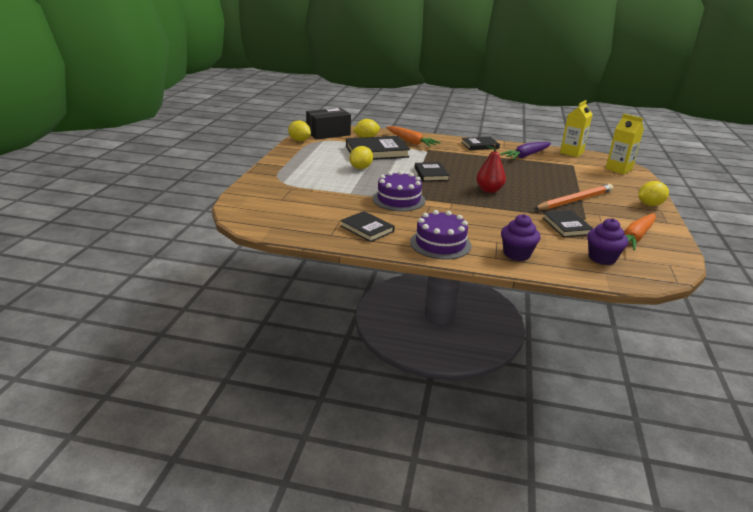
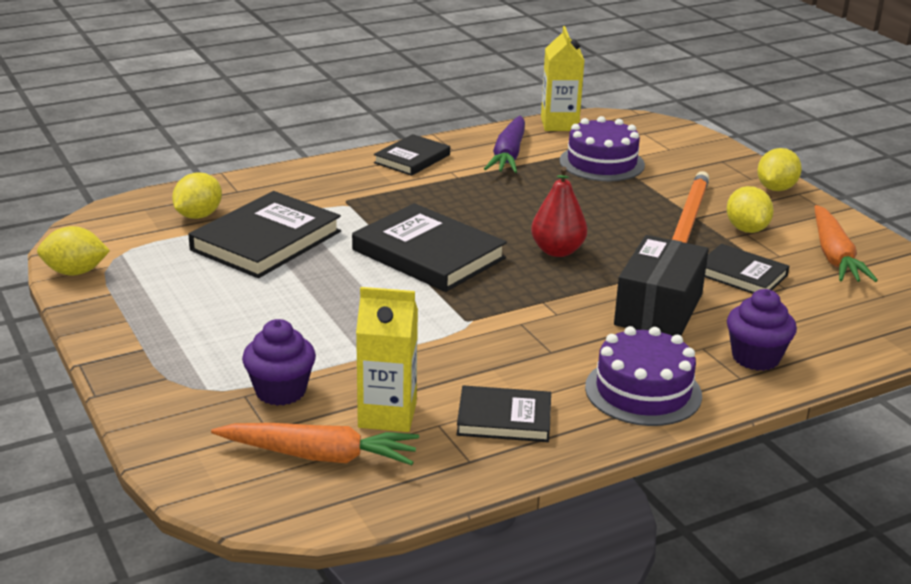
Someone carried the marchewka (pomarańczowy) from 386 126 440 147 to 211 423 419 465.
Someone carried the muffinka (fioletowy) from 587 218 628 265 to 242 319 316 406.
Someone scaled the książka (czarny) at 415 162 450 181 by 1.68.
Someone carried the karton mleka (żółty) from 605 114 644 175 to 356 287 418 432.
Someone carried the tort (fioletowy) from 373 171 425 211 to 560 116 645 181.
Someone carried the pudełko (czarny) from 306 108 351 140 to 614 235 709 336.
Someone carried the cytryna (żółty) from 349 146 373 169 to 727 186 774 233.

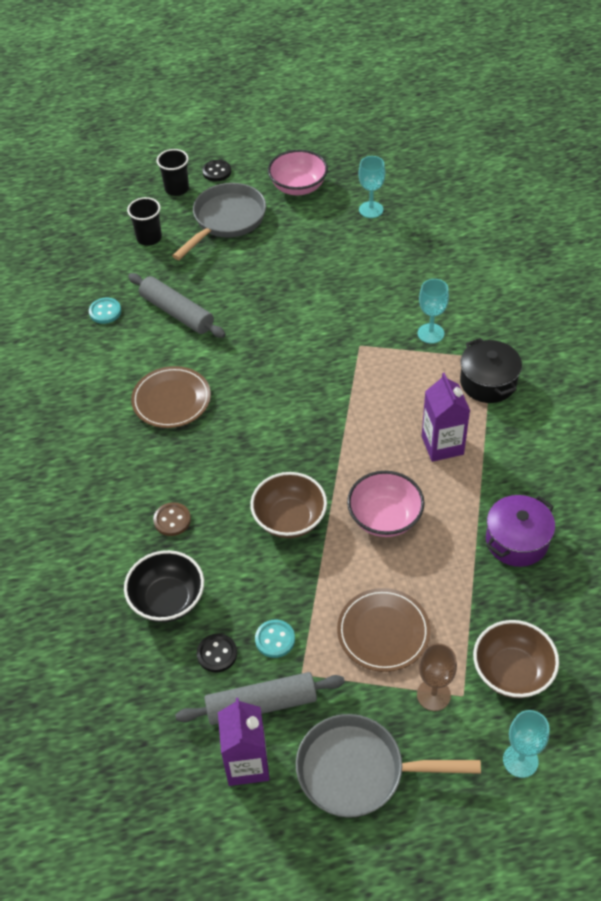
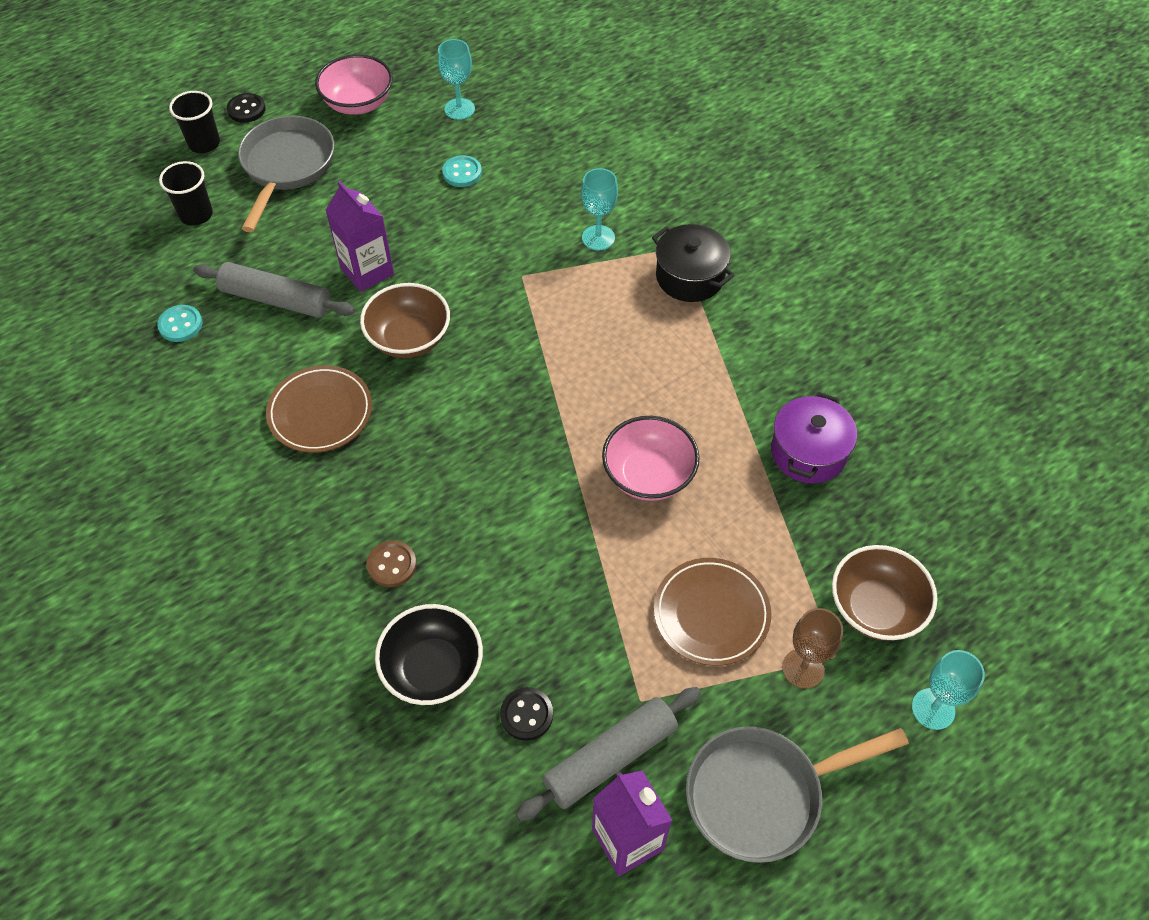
Someone carried the karton mleka (fioletowy) from 422 373 470 462 to 325 181 394 292.
Someone carried the miska (brązowy) from 250 472 327 538 to 360 283 450 358.
Someone carried the guzik (turkusowy) from 255 620 295 658 to 442 155 482 187.

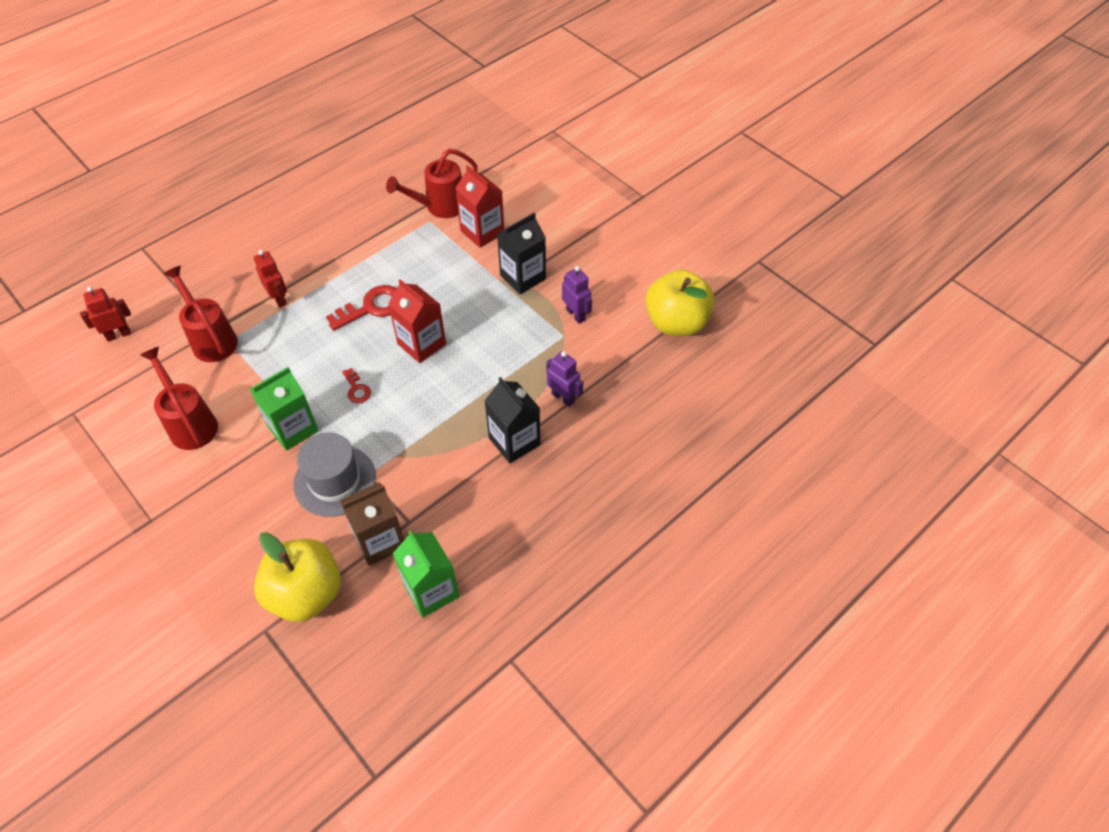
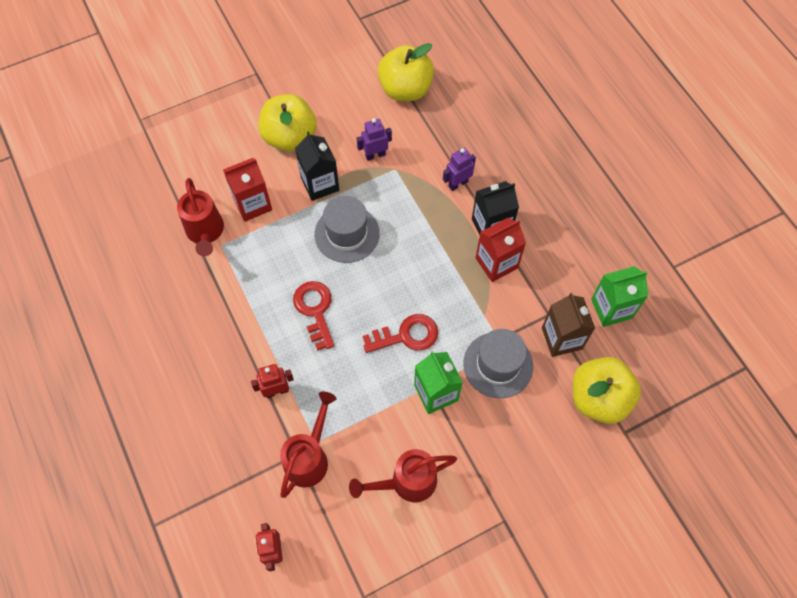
Someone put down the jabłko (żółty) at 258 94 317 152.
Someone rotated the konewka (czerwony) at 163 266 238 362 by 135 degrees clockwise.
Someone put down the kapelusz (szary) at 315 196 380 263.
Someone scaled the klucz (czerwony) at 342 368 371 403 by 1.87.
Someone carried the karton mleka (czerwony) from 388 279 446 363 to 476 218 526 282.

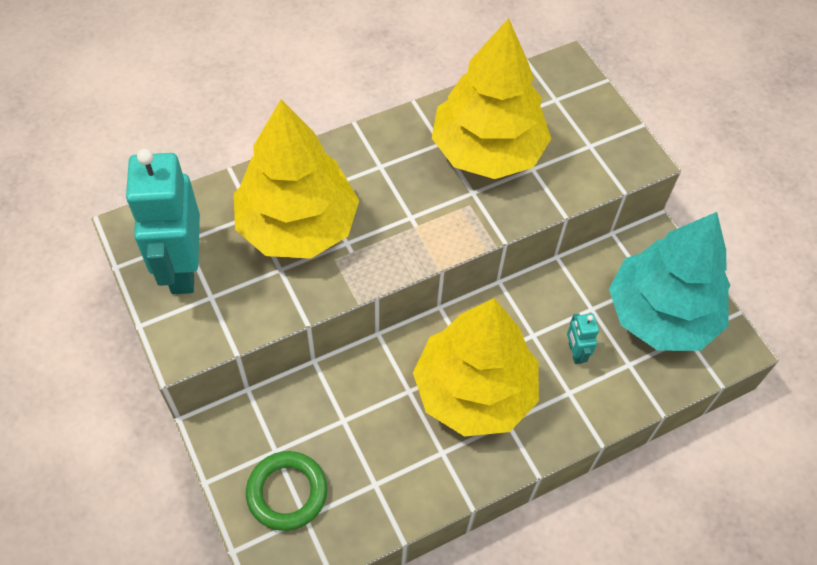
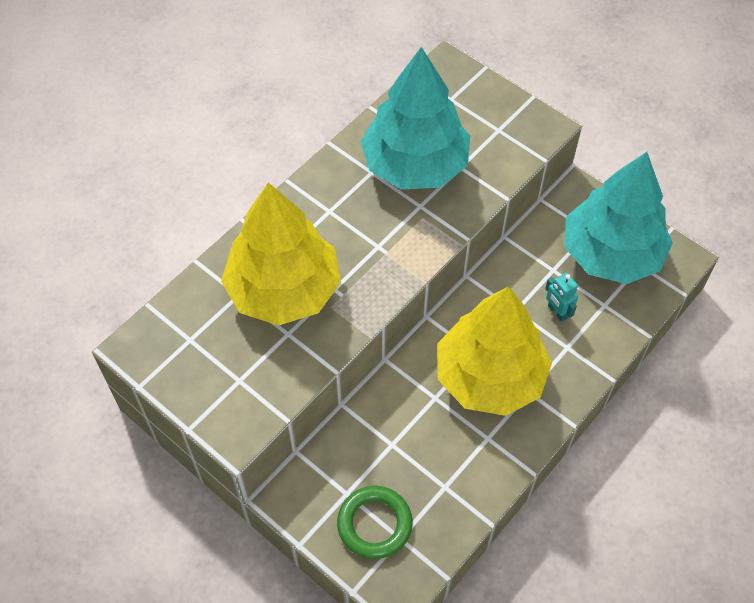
Someone repainted the drzewko (żółty) at 432 18 551 179, which became the drzewko (turkusowy) at 361 47 470 190.
Someone took away the robot (turkusowy) at 126 149 200 294.

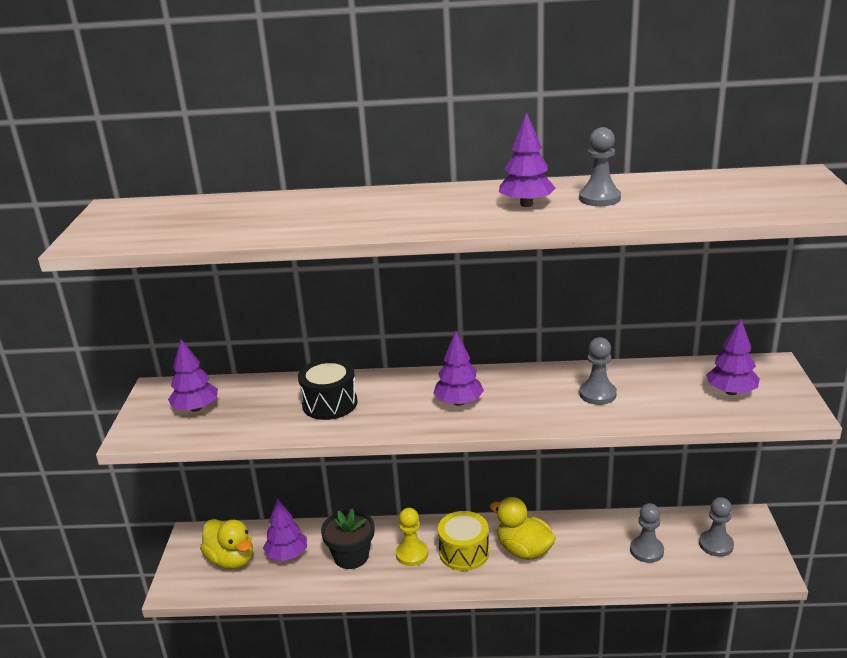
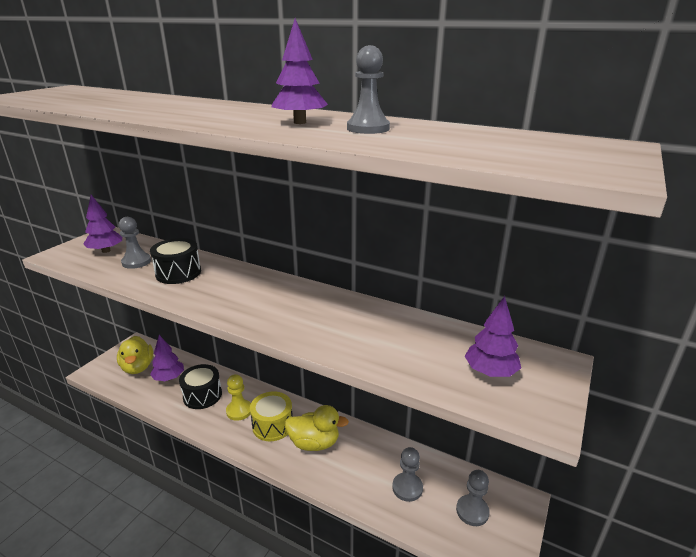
Someone carried the pionek (szary) from 579 337 617 405 to 119 217 151 269.
Someone swapped the doniczka (czarny) at 321 508 374 569 for the bęben (czarny) at 179 364 222 409.
Someone rotated the kaczka (żółty) at 489 497 556 560 by 120 degrees clockwise.
Someone took away the drzewko (fioletowy) at 433 331 484 406.

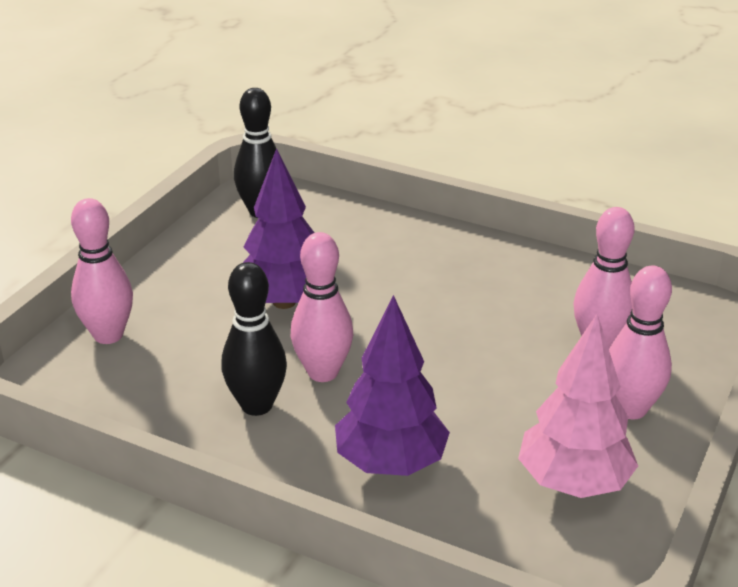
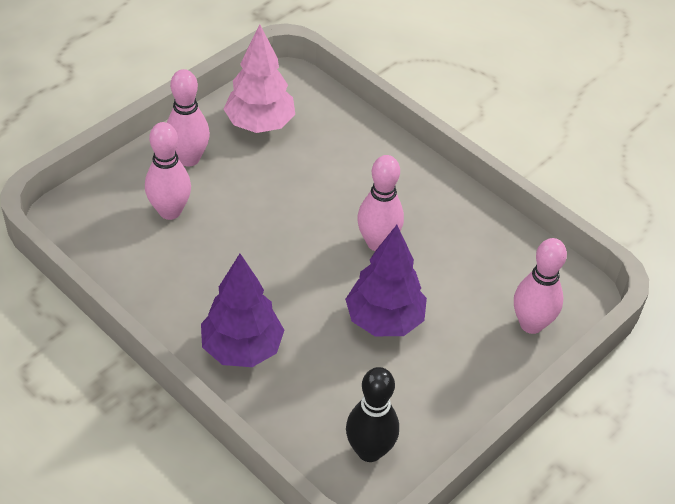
Someone carried the drzewko (fioletowy) from 335 295 450 476 to 201 254 284 367.
Someone took away the kręgiel (czarny) at 221 262 287 416.

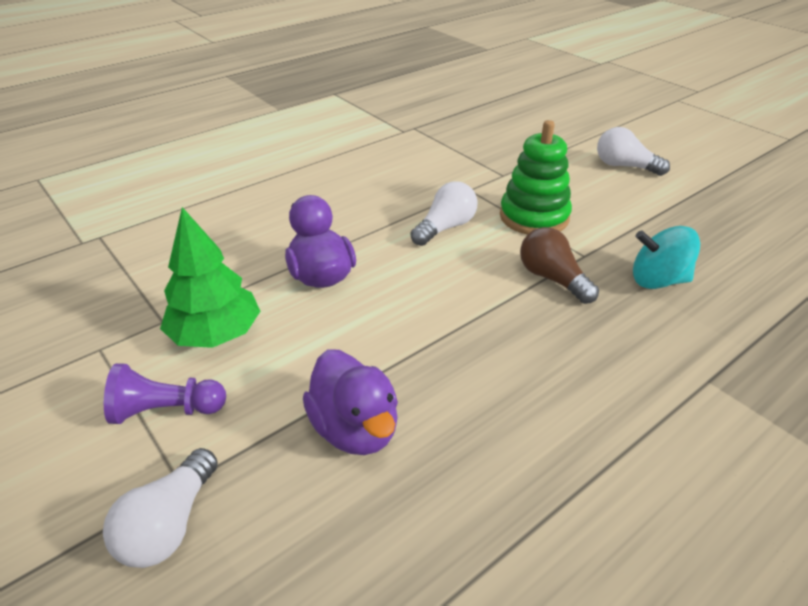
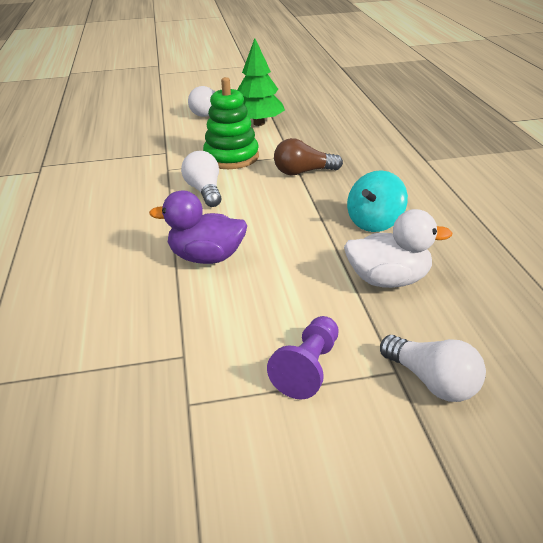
Someone carried the drzewko (zielony) from 160 207 261 348 to 237 38 285 126.
Someone repainted the kaczka (fioletowy) at 303 349 398 455, which became the kaczka (biały) at 344 209 452 288.
Someone carried the bączek (turkusowy) from 633 226 700 289 to 347 170 408 232.

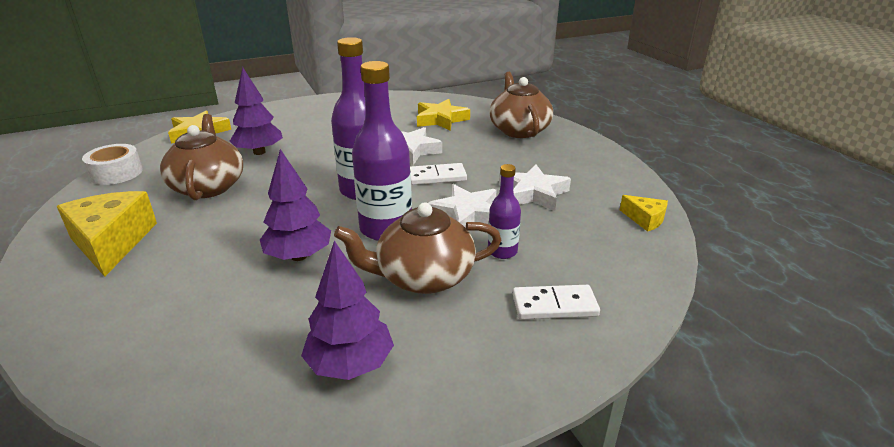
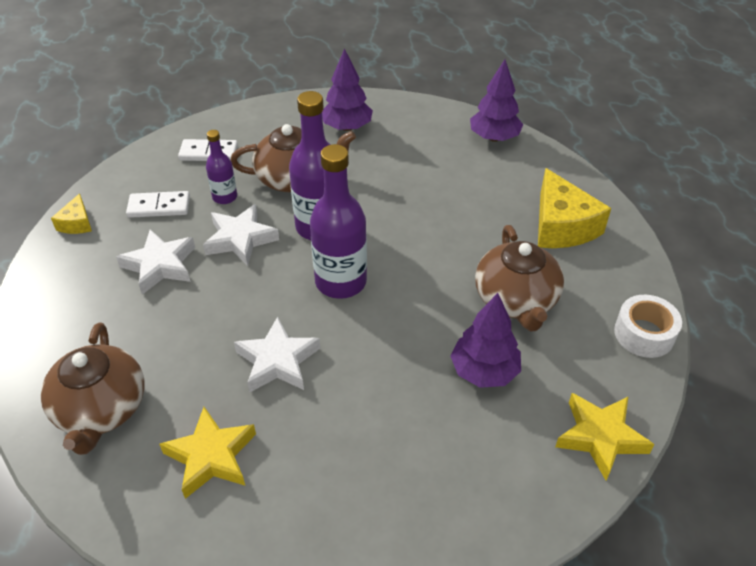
Someone rotated the ser (żółty) at 620 195 668 232 by 135 degrees counterclockwise.
Someone carried the kostka domina (biały) from 410 163 467 185 to 126 191 190 218.
Someone carried the drzewko (fioletowy) from 260 149 331 261 to 470 59 523 142.

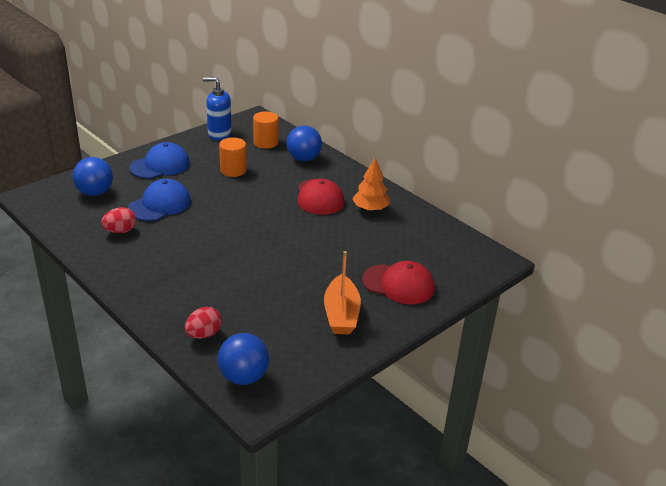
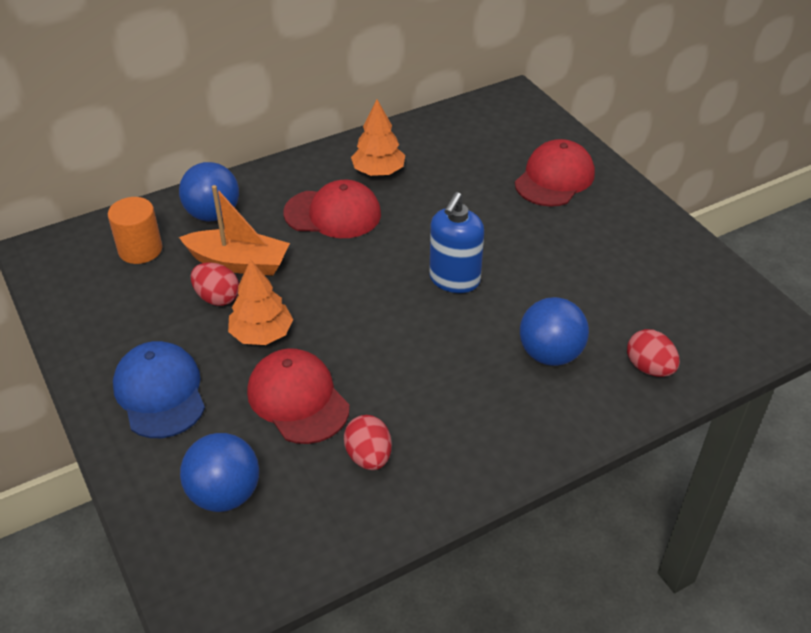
Someone carried the łódka (pomarańczowy) from 324 251 361 334 to 179 185 290 276.
Someone swapped the walec (pomarańczowy) at 219 137 247 177 for the jajko (czerwony) at 191 262 239 306.
Someone put down the drzewko (pomarańczowy) at 228 259 293 345.
Someone repainted the czapka (niebieski) at 128 179 191 221, which became the czapka (czerwony) at 247 348 350 444.
Someone carried the dozownik mydła (niebieski) from 203 77 232 140 to 429 192 484 293.
Someone carried the piłka (niebieski) from 218 333 269 385 to 520 297 589 366.

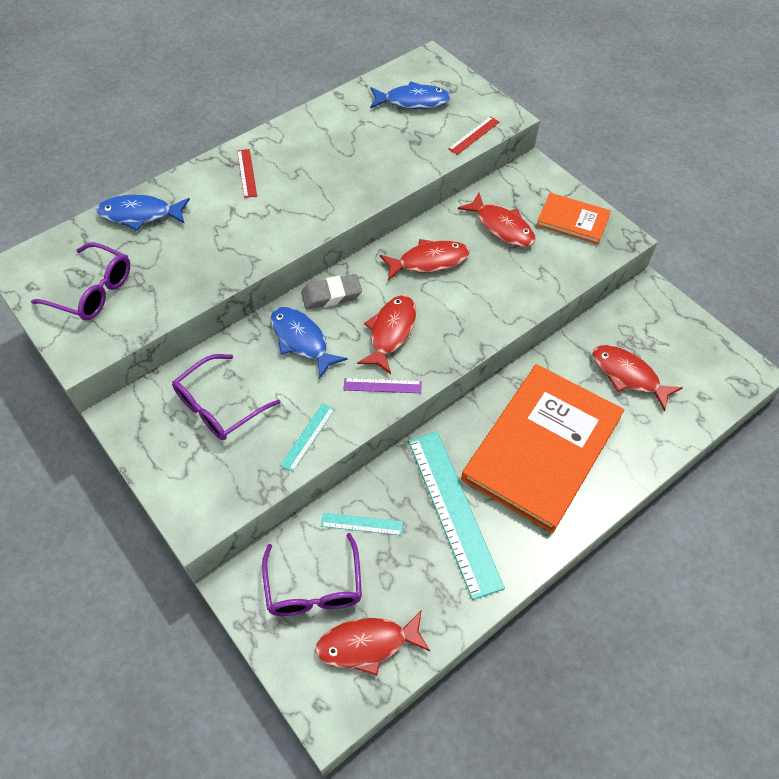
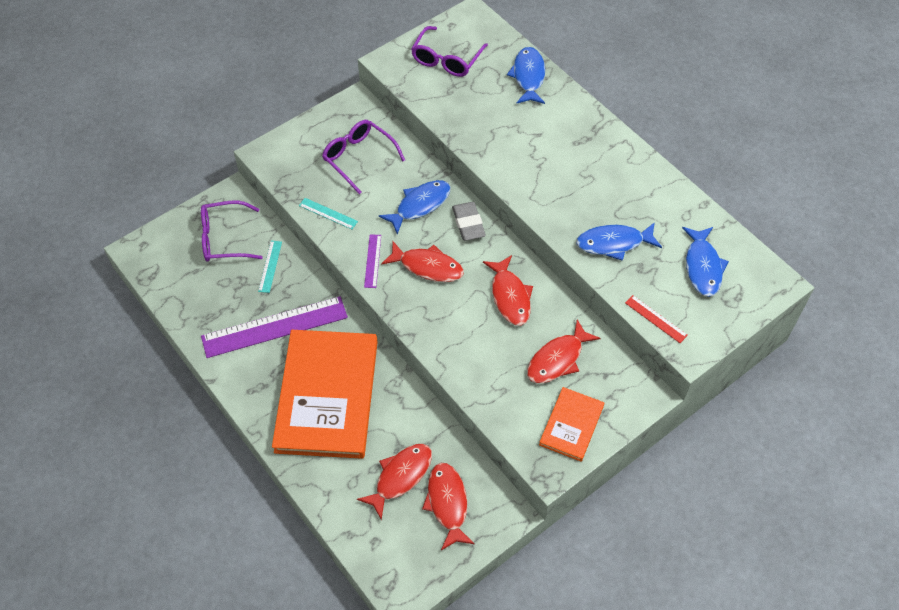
Someone repainted the linijka (turkusowy) at 408 431 505 600, which became the linijka (fioletowy) at 201 296 348 358.
Someone rotated the książka (pomarańczowy) at 461 364 624 533 by 60 degrees clockwise.
Someone carried the ryba (czerwony) from 315 610 430 676 to 422 463 475 550.
Someone put down the ryba (niebieski) at 576 222 662 261.
Someone took away the linijka (czerwony) at 237 149 257 198.

